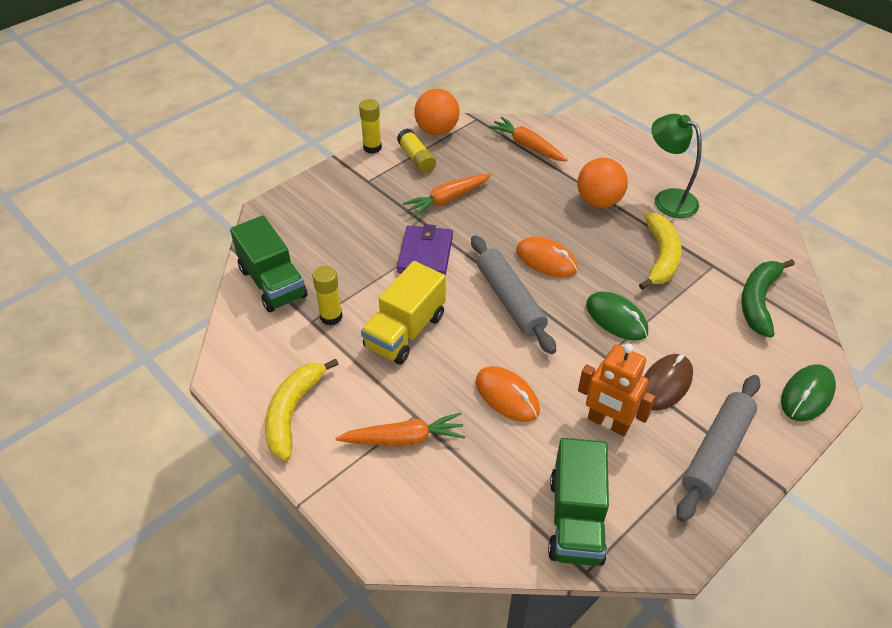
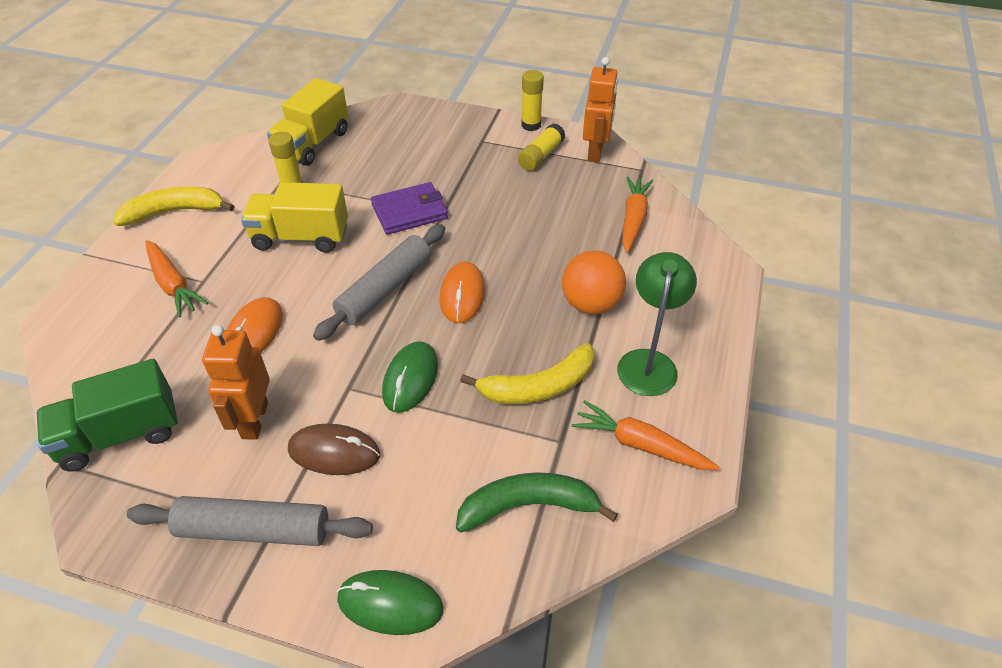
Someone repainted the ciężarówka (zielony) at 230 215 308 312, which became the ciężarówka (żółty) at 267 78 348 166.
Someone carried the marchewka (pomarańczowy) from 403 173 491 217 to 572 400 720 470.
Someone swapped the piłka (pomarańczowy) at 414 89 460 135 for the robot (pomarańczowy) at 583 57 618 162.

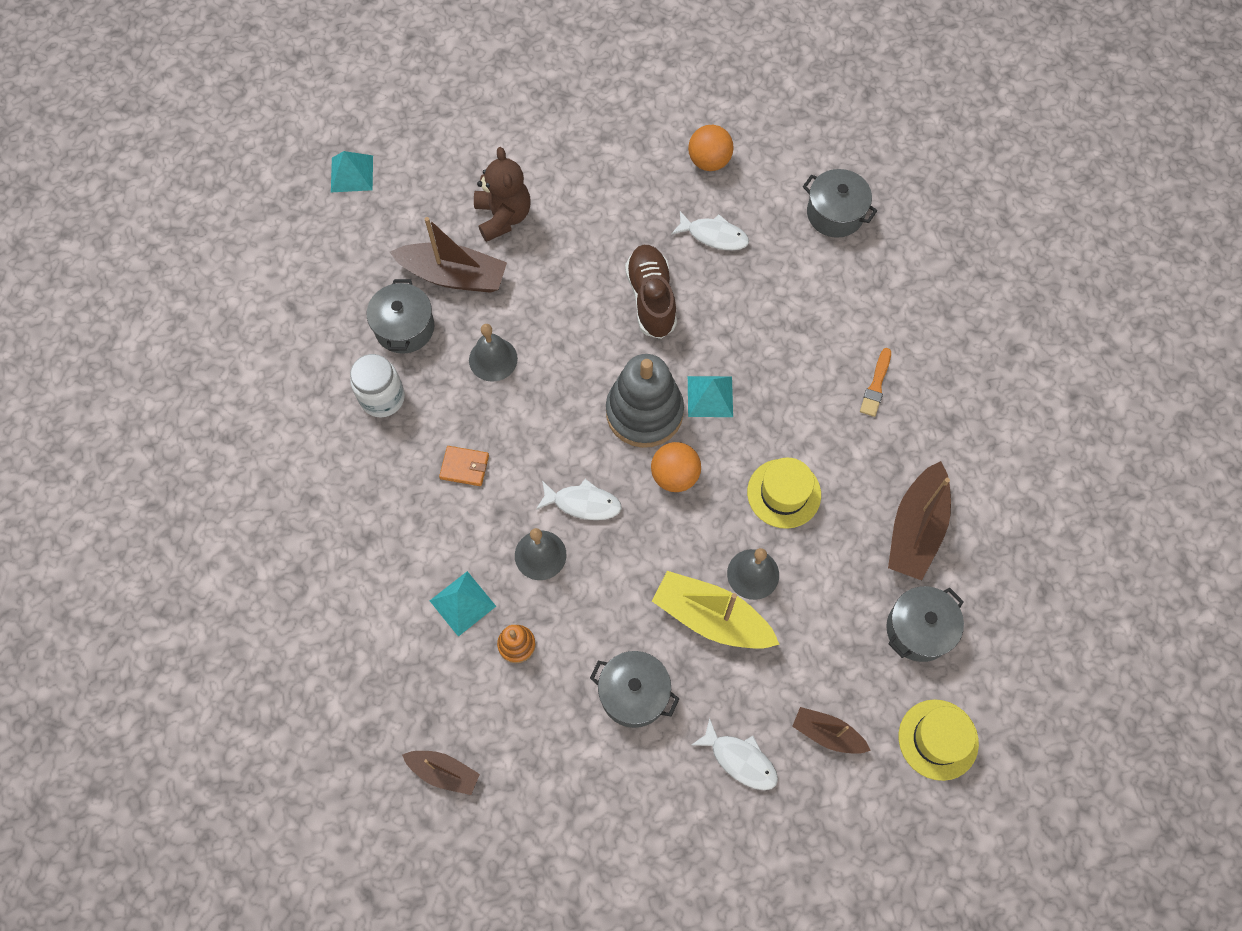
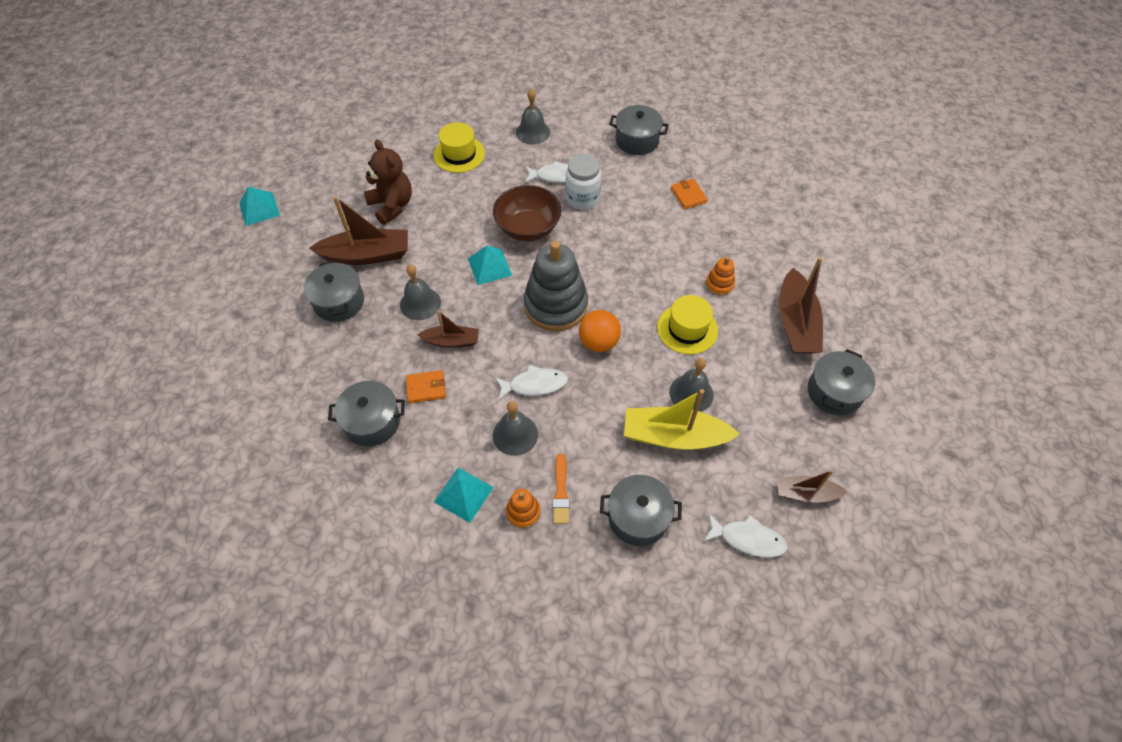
Someone put down the garnek (szary) at 328 381 405 446.
Someone carried the łódka (brązowy) from 402 751 480 795 to 417 310 479 348.
Someone carried the kapelusz (żółty) from 899 699 979 781 to 433 122 485 173.
Someone carried the piramida (turkusowy) from 688 376 733 417 to 468 246 512 285.
Someone swapped the but (brązowy) at 625 245 677 339 for the miska (brązowy) at 493 185 562 241.
Someone swapped the piłka (pomarańczowy) at 688 125 734 171 for the dzwonek (szary) at 516 89 550 145.
Someone carried the pędzel (pomarańczowy) from 860 348 891 417 to 553 453 570 524.
Someone carried the słoik (biały) from 350 354 405 417 to 565 154 601 210.
Someone put down the portfel (pomarańczowy) at 671 179 708 209.
Someone put down the zabawka nakładanka (pomarańczowy) at 706 257 735 296.

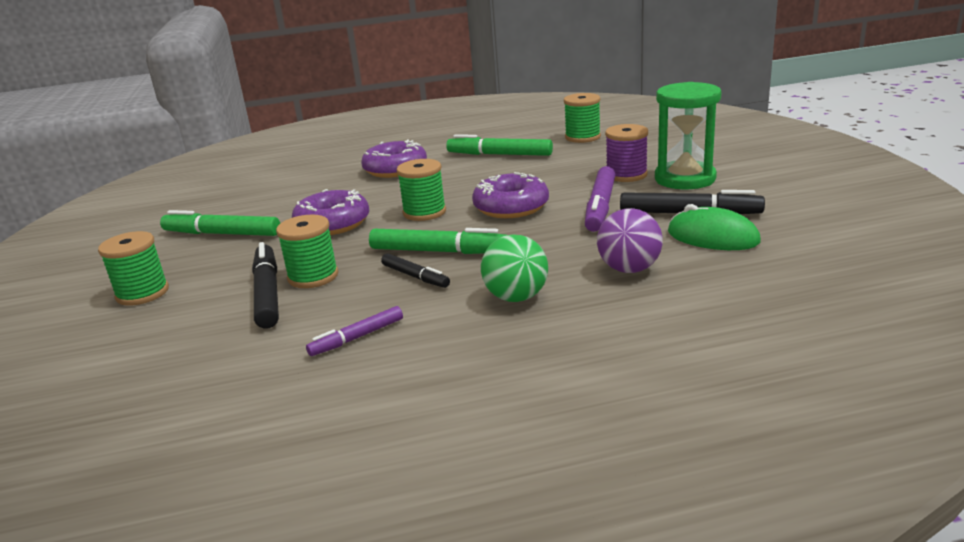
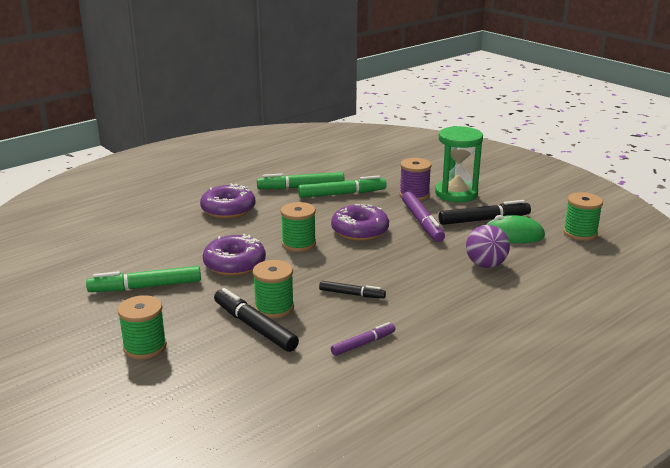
Someone carried the flamaster (zielony) from 369 228 506 254 to 298 175 387 198.
Someone rotated the flamaster (fioletowy) at 306 306 403 356 by 150 degrees counterclockwise.
Someone carried the szpulka (zielony) from 564 93 601 143 to 563 192 603 241.
Someone took away the piłka (zielony) at 481 235 548 302.

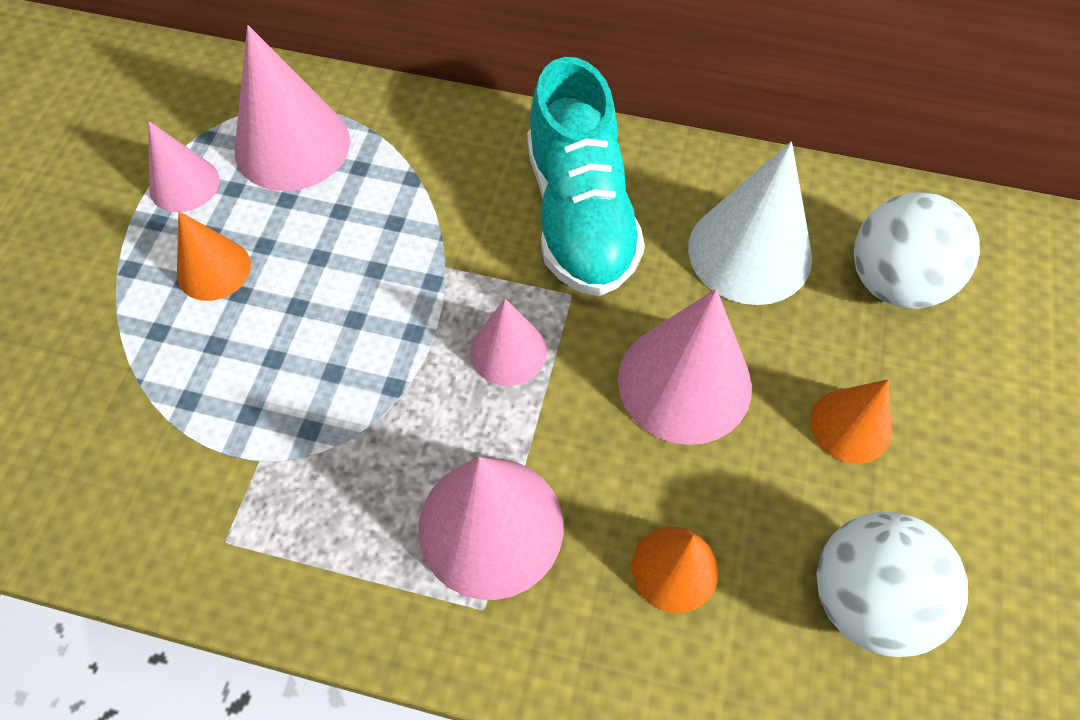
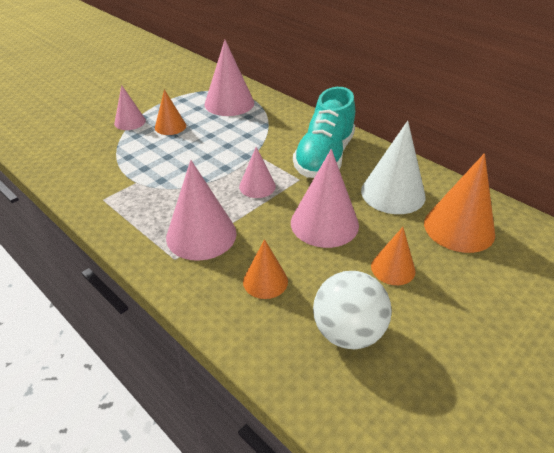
Someone carried the stożek (różowy) from 148 121 219 212 to 114 85 146 130.
Someone swapped the piłka (biały) at 854 192 980 309 for the stożek (pomarańczowy) at 424 153 495 253.

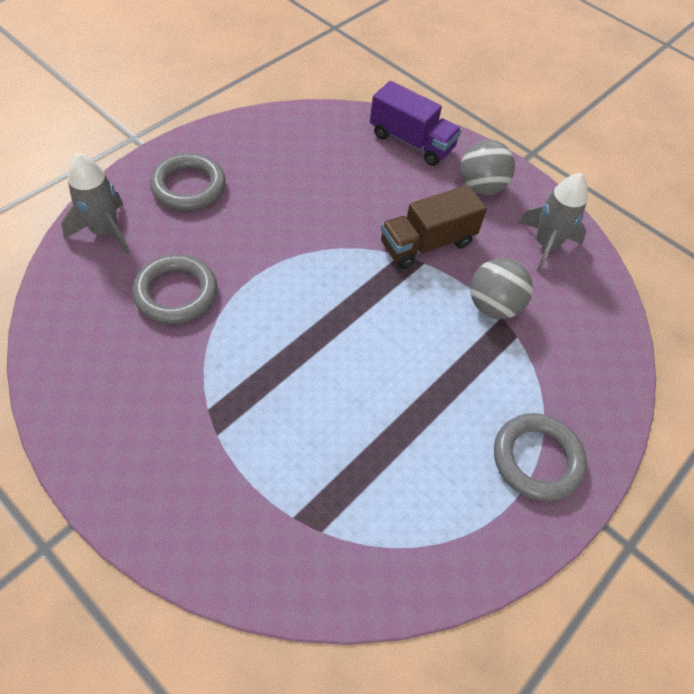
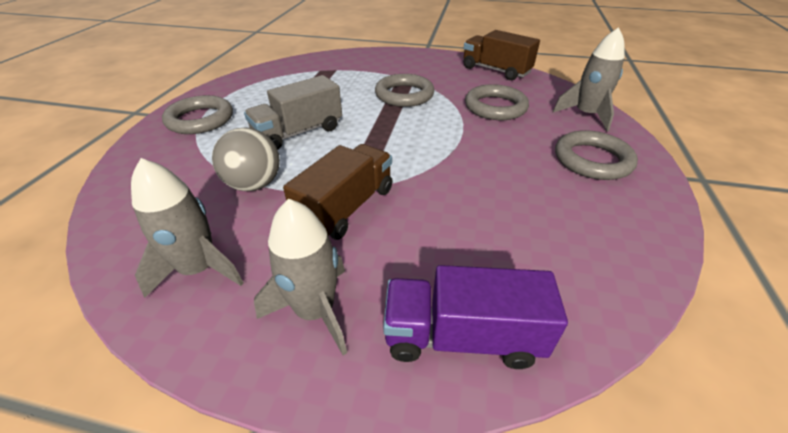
Someone put down the ciężarówka (szary) at 244 75 342 150.
Someone swapped the piłka (szary) at 460 140 515 195 for the rakieta (szary) at 254 199 347 355.
Someone put down the pierścień (szary) at 375 74 434 107.
Someone put down the ciężarówka (brązowy) at 463 30 540 80.

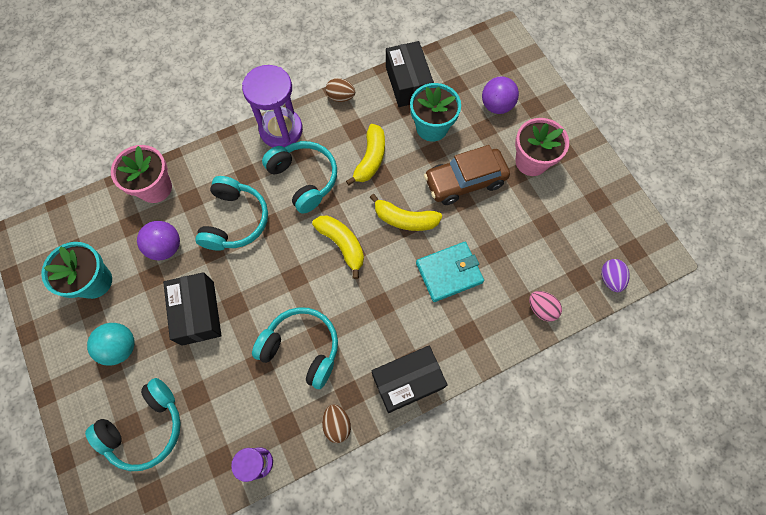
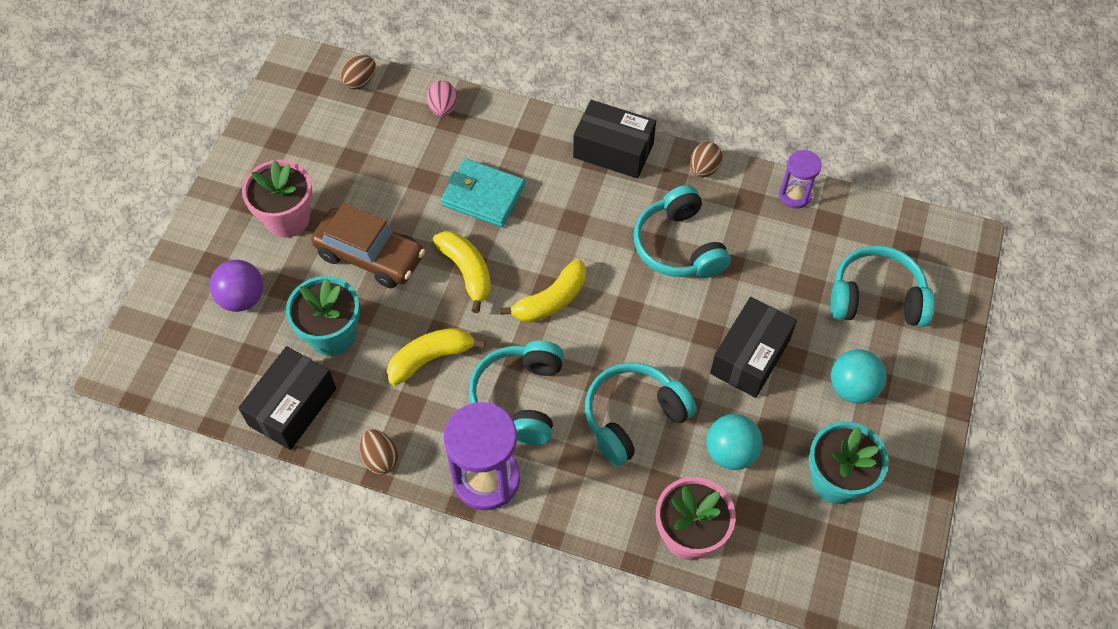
Someone repainted the jajko (fioletowy) at 601 259 630 292, which became the jajko (brązowy) at 340 55 376 89.
Someone rotated the banan (żółty) at 312 216 364 279 by 135 degrees counterclockwise.
Someone repainted the piłka (fioletowy) at 137 221 180 261, which became the piłka (turkusowy) at 706 414 763 470.

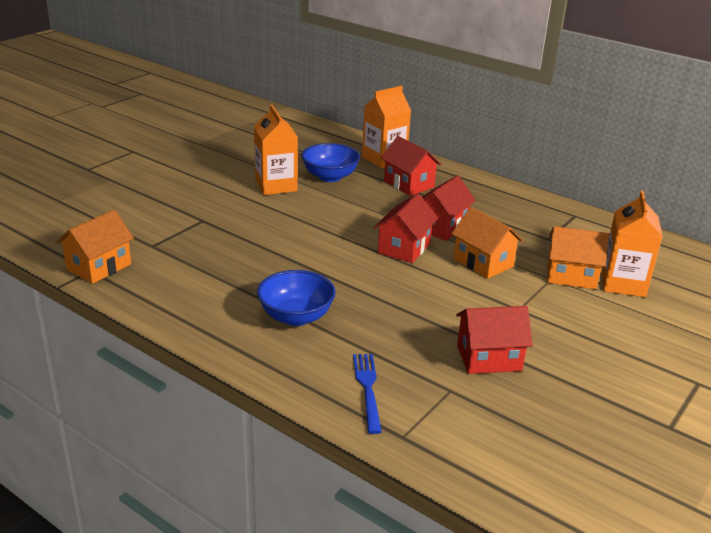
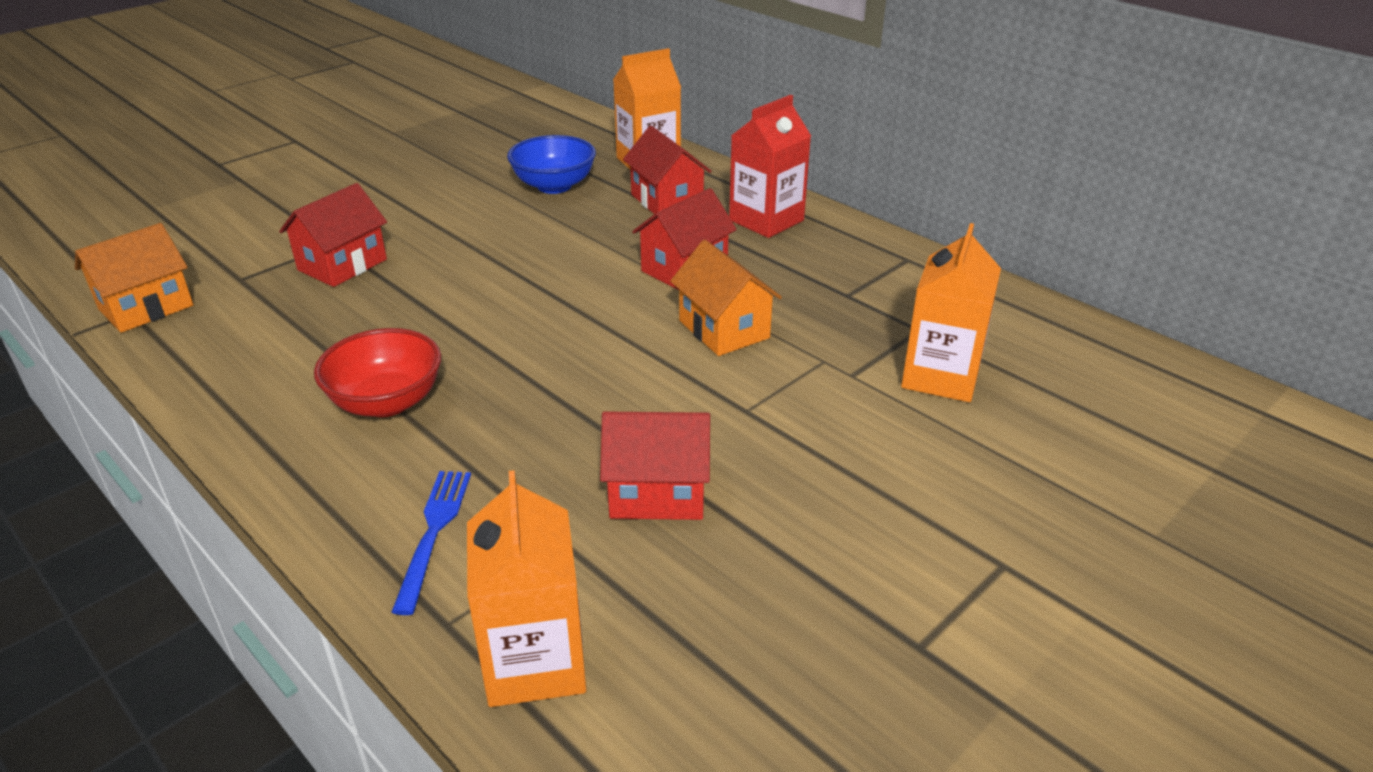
Someone carried the domek (czerwony) from 374 193 438 263 to 279 183 387 287.
Someone repainted the miska (niebieski) at 257 270 336 326, which became the miska (czerwony) at 314 328 441 417.
Someone carried the karton mleka (pomarańczowy) from 254 104 298 195 to 467 470 586 707.
Someone put down the karton mleka (czerwony) at 729 95 811 238.
Someone took away the domek (pomarańczowy) at 547 226 609 289.

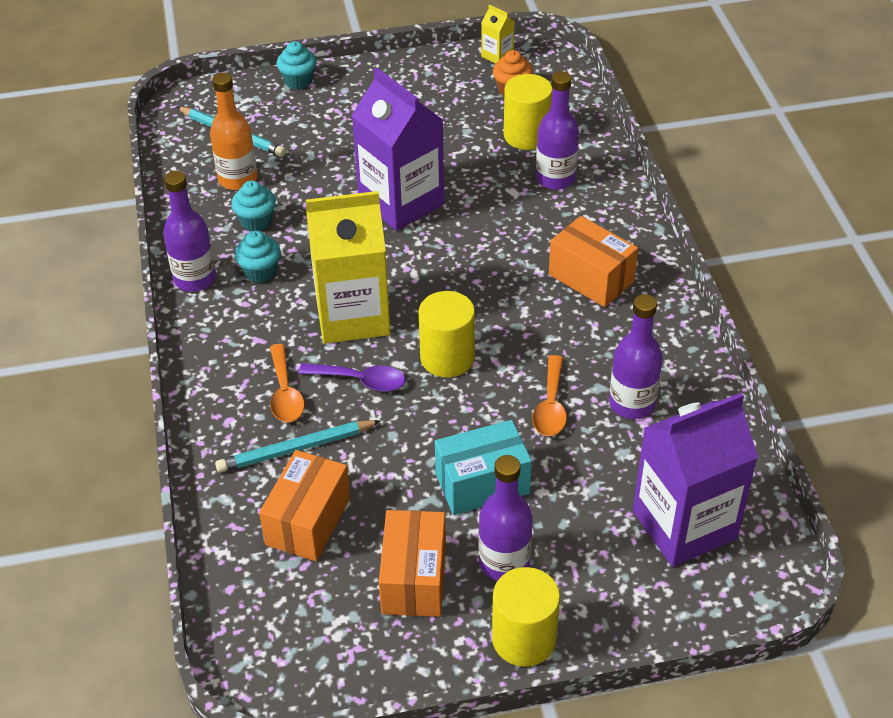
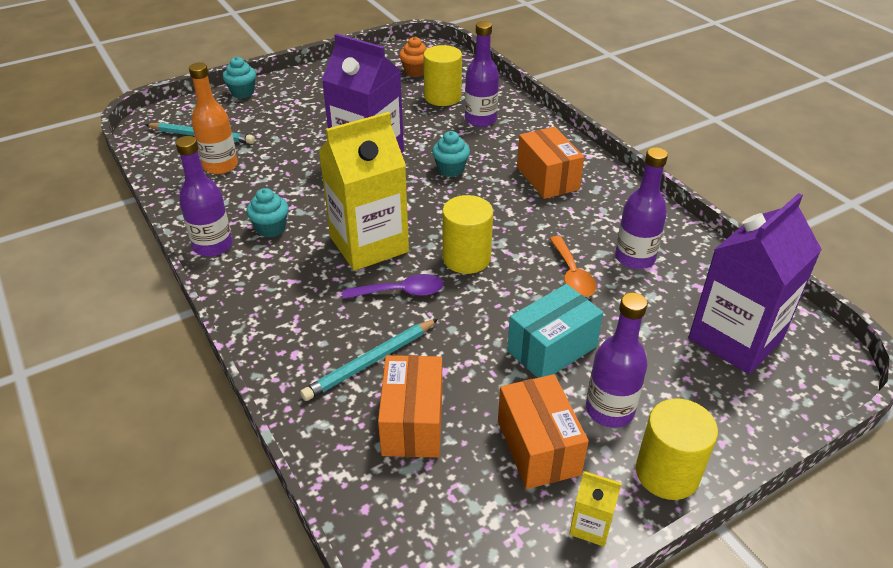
Someone carried the muffinka (turkusowy) from 231 181 276 231 to 432 131 470 177.
Someone rotated the pudełko (pomarańczowy) at 549 216 638 307 by 45 degrees clockwise.
Someone carried the karton mleka (żółty) from 481 4 515 64 to 569 471 622 547.
Someone took away the łyżka (pomarańczowy) at 270 344 304 422.

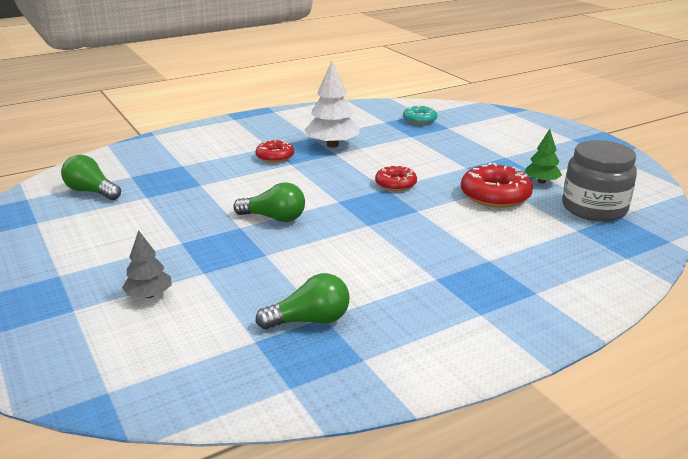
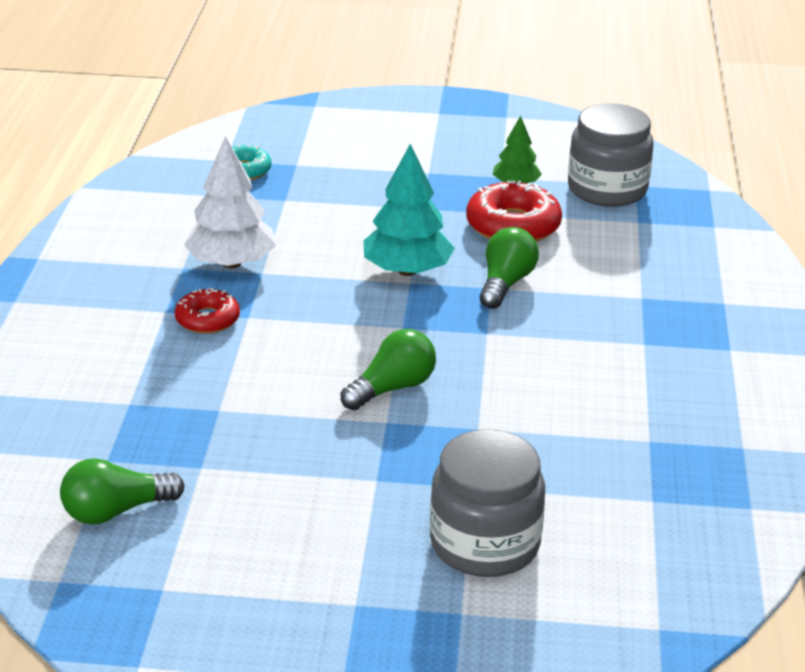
Someone swapped the donut (czerwony) at 375 165 417 191 for the drzewko (turkusowy) at 364 144 455 276.
Someone swapped the drzewko (szary) at 122 230 172 298 for the słoik (szary) at 430 429 545 577.
Someone carried the żarówka (zielony) from 255 273 350 329 to 480 227 539 309.

